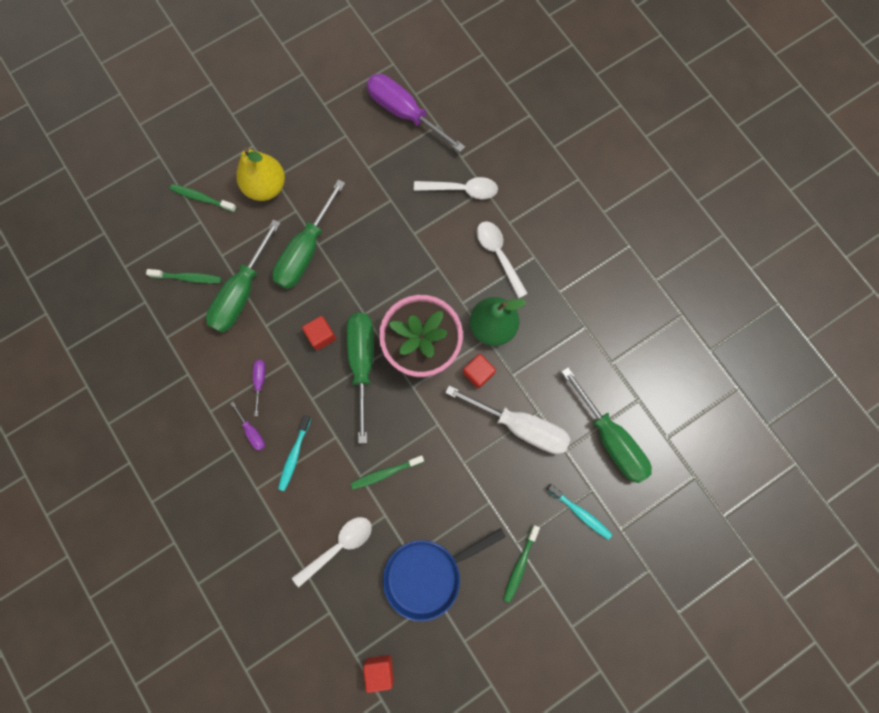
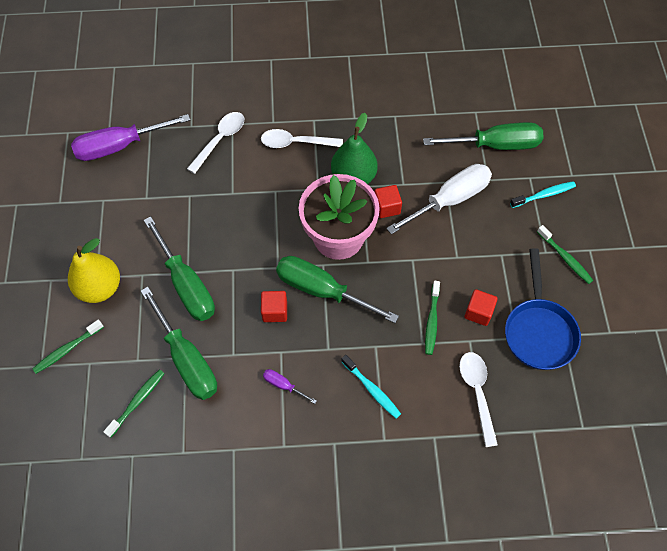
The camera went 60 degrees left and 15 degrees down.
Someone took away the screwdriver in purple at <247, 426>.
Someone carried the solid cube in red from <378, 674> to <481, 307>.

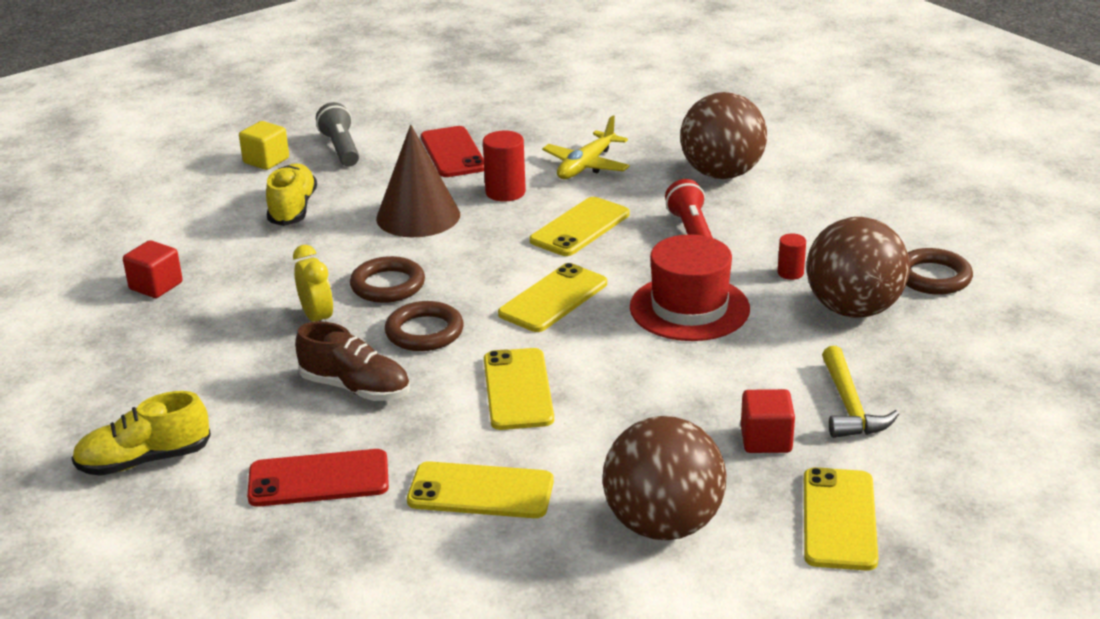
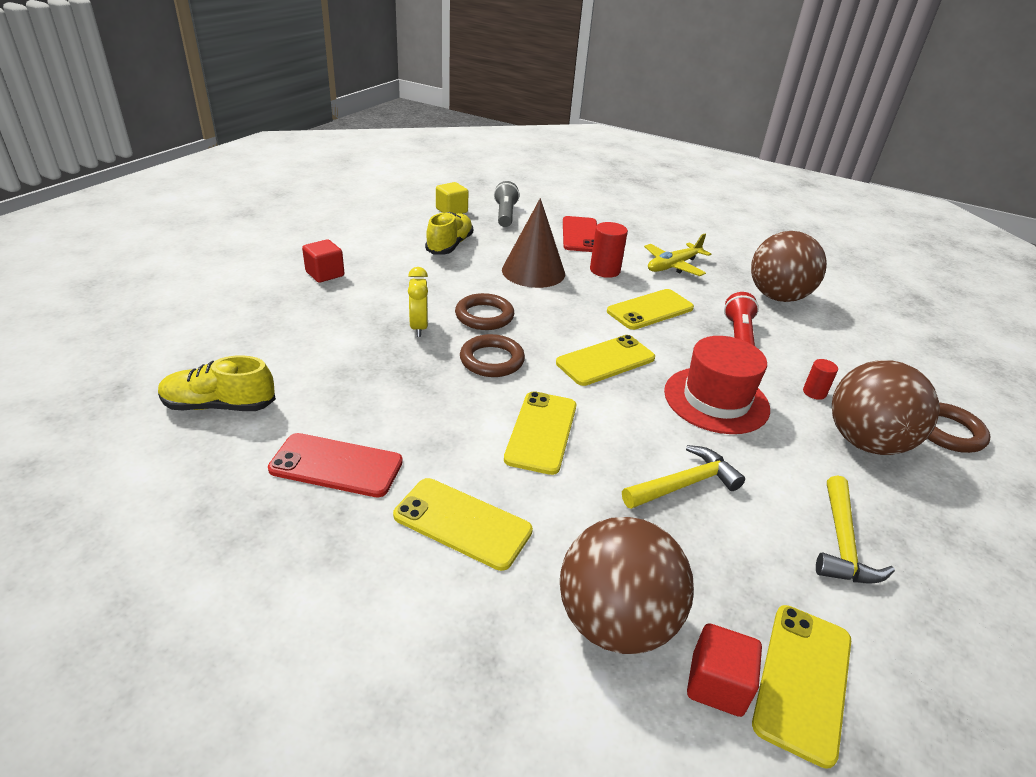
The camera went 15 degrees right and 5 degrees up.
Someone took away the shoe in brown at <352, 361>.
Someone put down the hammer in yellow at <683, 477>.
Someone carried the solid cube in red from <768, 421> to <724, 670>.

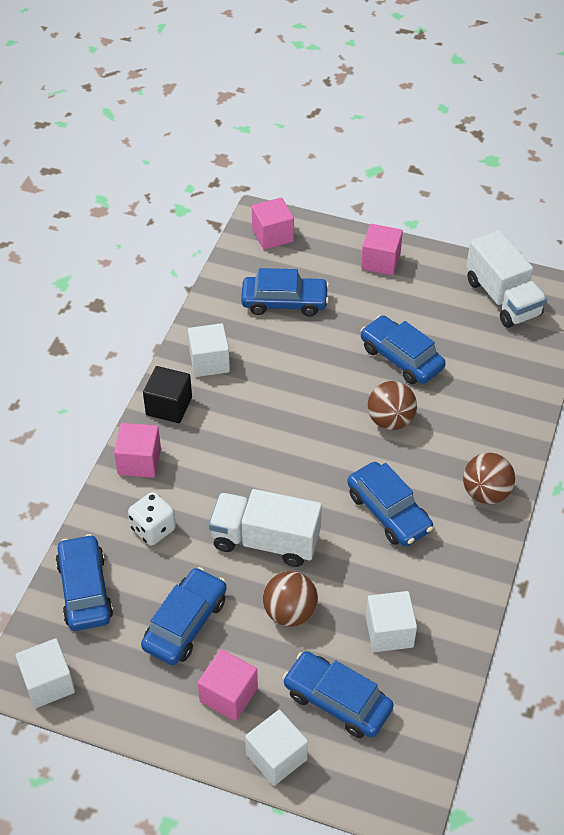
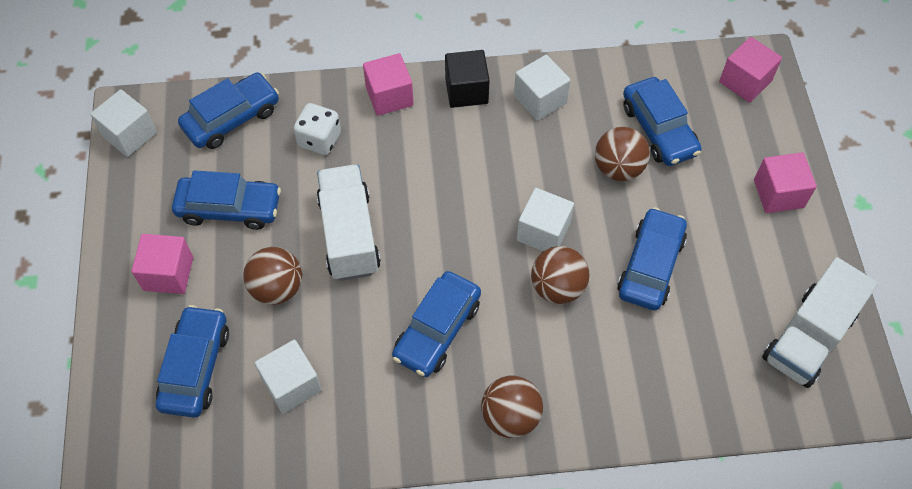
The camera went 65 degrees right and 10 degrees up.
Someone put down the sphere in brown at <622, 154>.
Someone carried the solid cube in white from <276, 748> to <545, 219>.

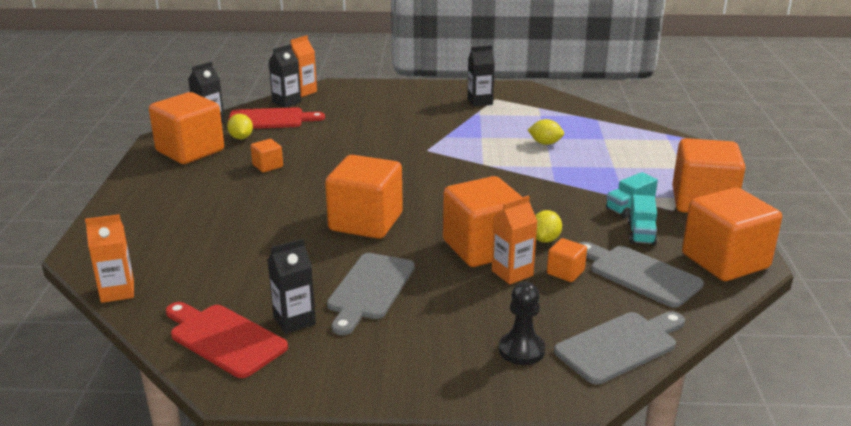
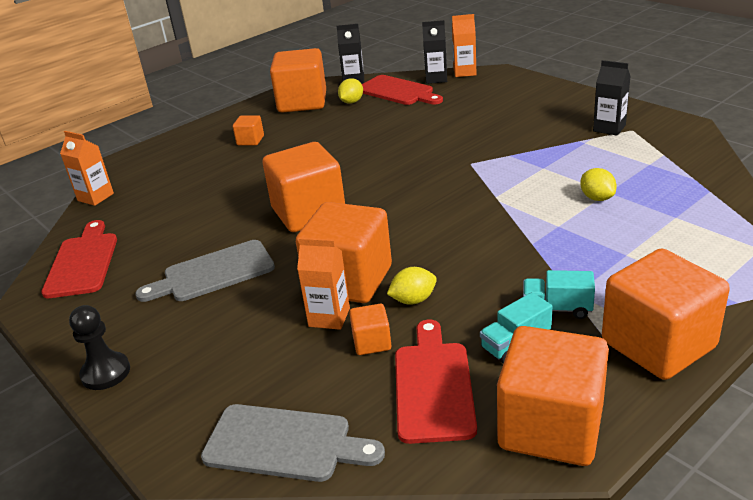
The camera went 50 degrees right and 5 degrees up.
Someone took away the carton in ebony at <291, 286>.
Someone carried the solid cube in orange-coloured from <266, 155> to <248, 130>.
Someone carried the pawn in ebony from <522, 323> to <99, 347>.
Someone repainted the chopping board in grey at <641, 275>, which became the chopping board in red at <436, 381>.

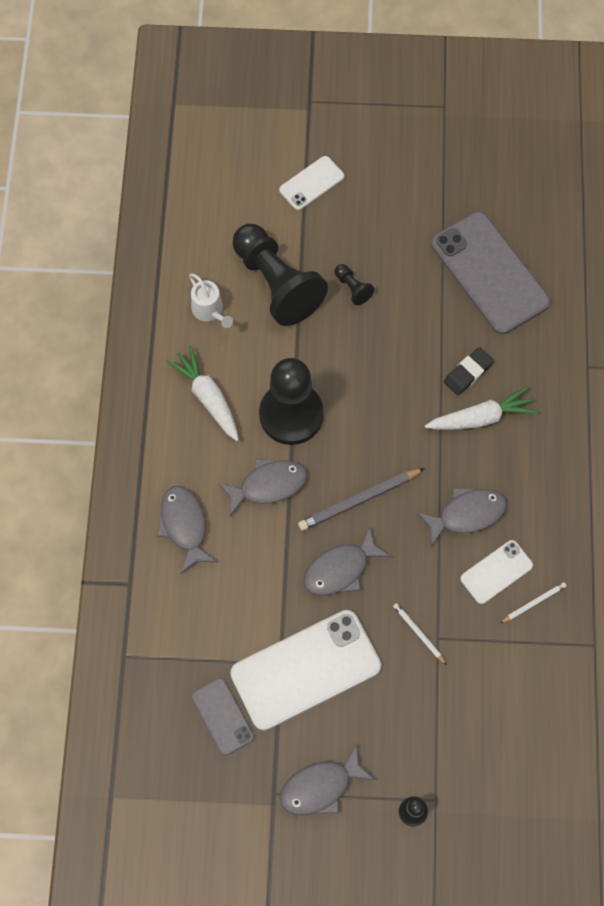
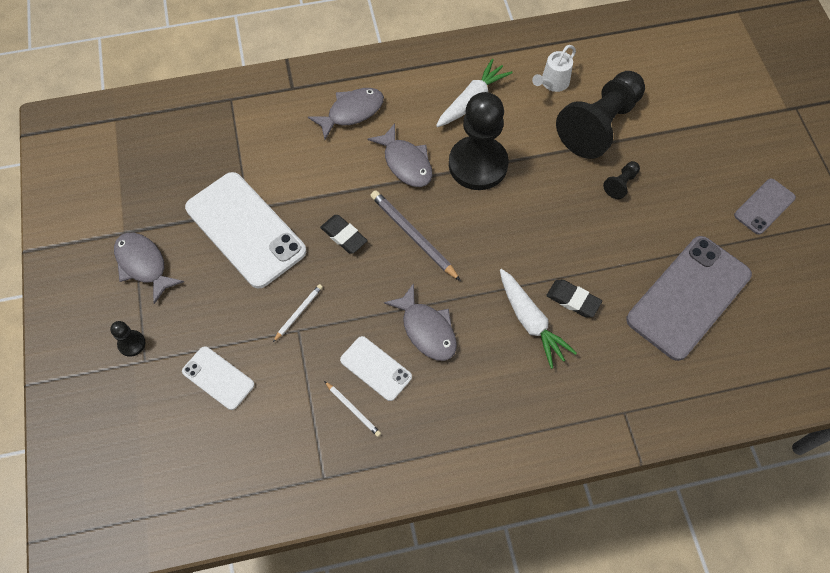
The camera went 75 degrees right and 5 degrees down.
Someone carried the phone in grey from <222, 717> to <765, 207>.
Someone carried the phone in white from <311, 183> to <218, 378>.
Someone swapped the fish in grey at <347, 561> for the gum eraser in ebony at <344, 234>.

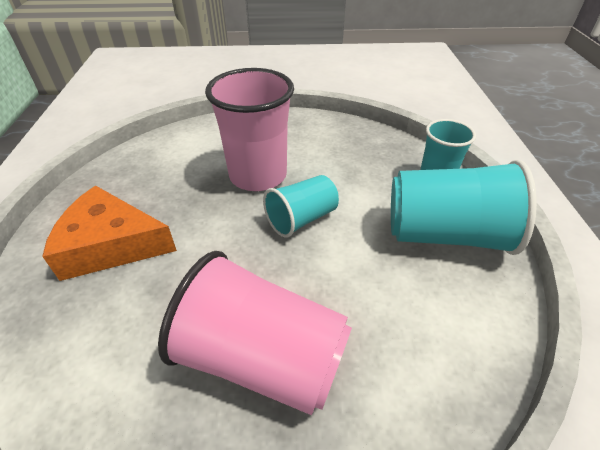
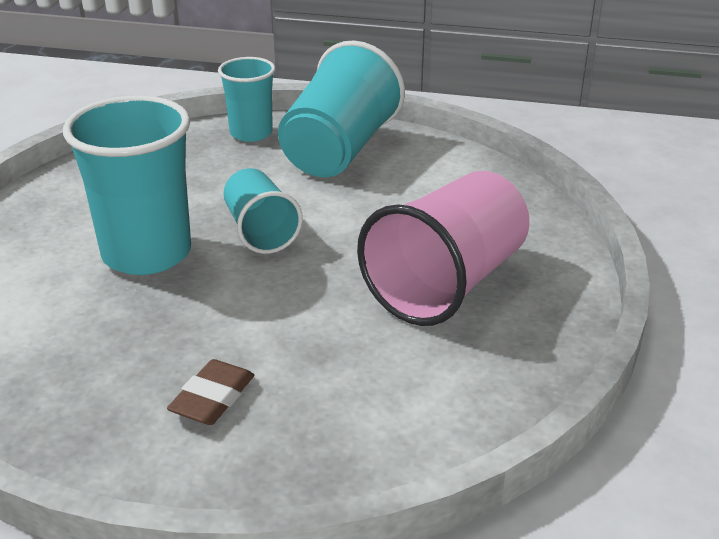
The camera went 75 degrees left and 10 degrees down.
Someone swapped the cheese in orange-coloured at <109, 233> for the gum eraser in brown at <210, 392>.
Someone repainted the beaker in rosy at <249, 129>, which became the beaker in teal at <127, 185>.

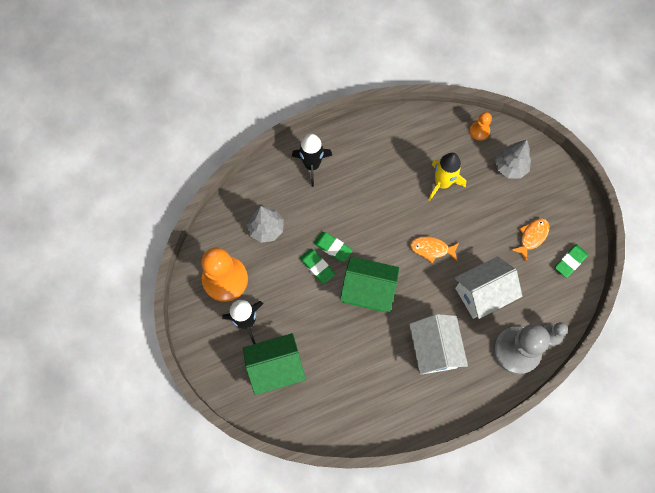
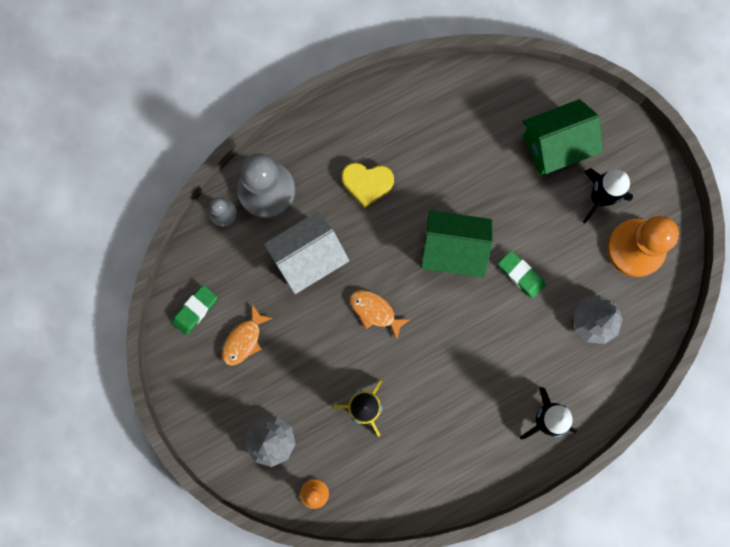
The camera went 175 degrees right and 10 degrees up.
Someone took away the gum eraser in leaf-green at <333, 247>.
Someone swapped the cottage in white at <438, 344> for the heart in yellow at <367, 185>.
Someone rotated the fish in orange-coloured at <435, 249> by 150 degrees counterclockwise.

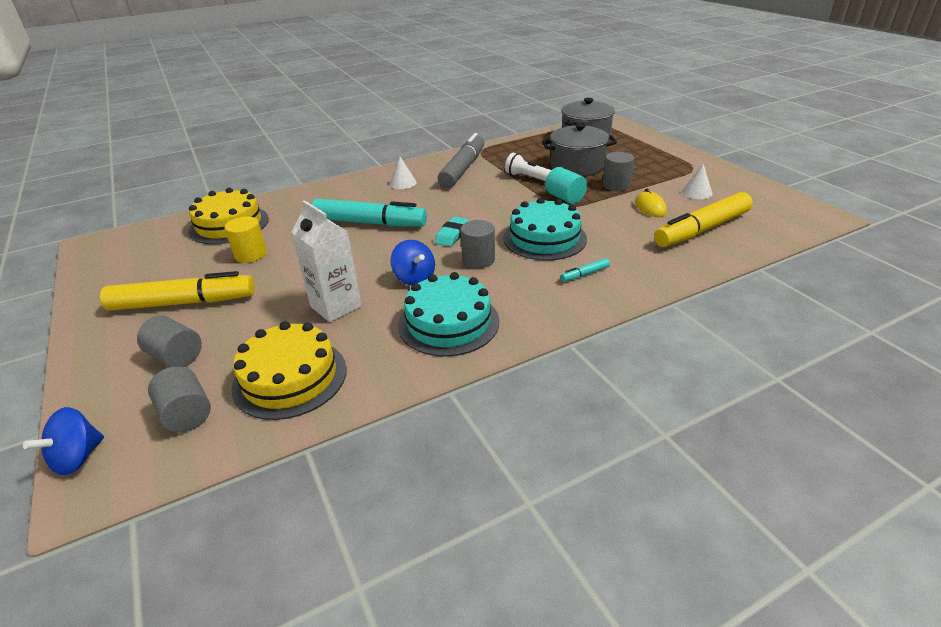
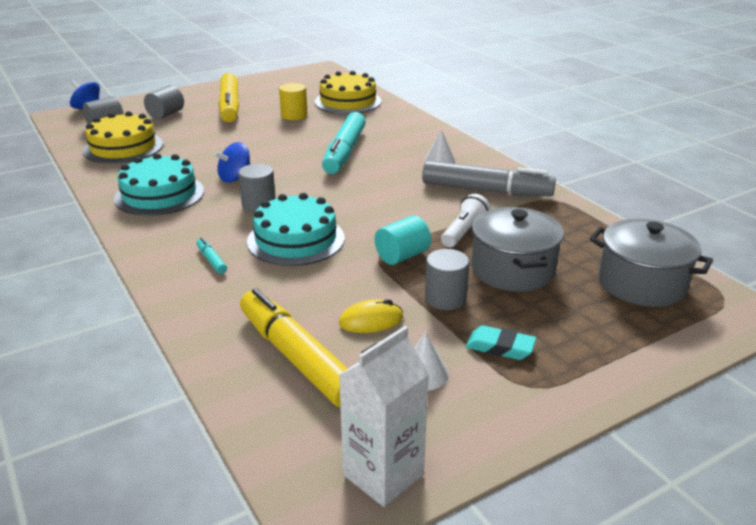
The camera went 85 degrees right and 5 degrees down.
Someone carried the carton in white from <326, 261> to <384, 416>.
Someone carried the gum eraser in teal from <452, 232> to <501, 342>.

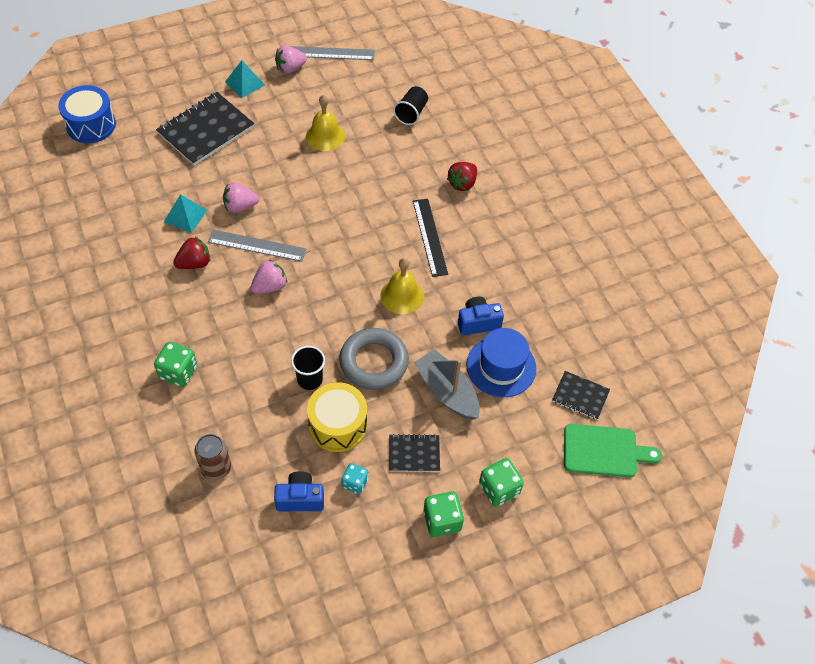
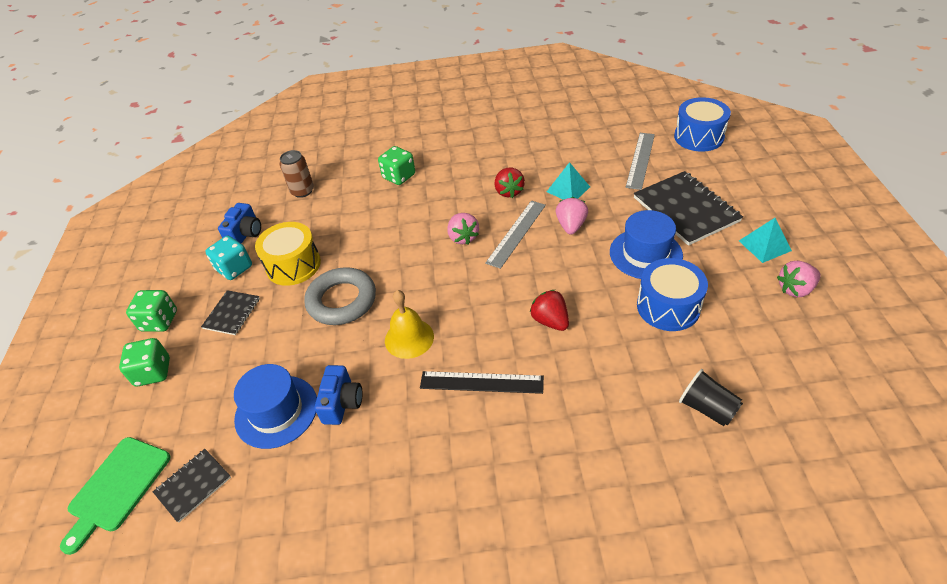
The camera went 115 degrees right and 10 degrees down.
Someone took away the beaker in ebony at <308, 368>.
Someone took away the toy boat in grey at <447, 384>.
Someone put down the top hat in cobalt at <646, 244>.
Someone carried the measuring stick in grey from <333, 53> to <640, 161>.
Someone carried the berry in red from <462, 176> to <549, 310>.
Someone swapped the bell in yellow at <325, 123> for the toy drum in cobalt at <672, 294>.
Someone rotated the berry in rosy at <291, 59> by 105 degrees counterclockwise.
Someone scaled the die in teal at <354, 478> by 1.52.

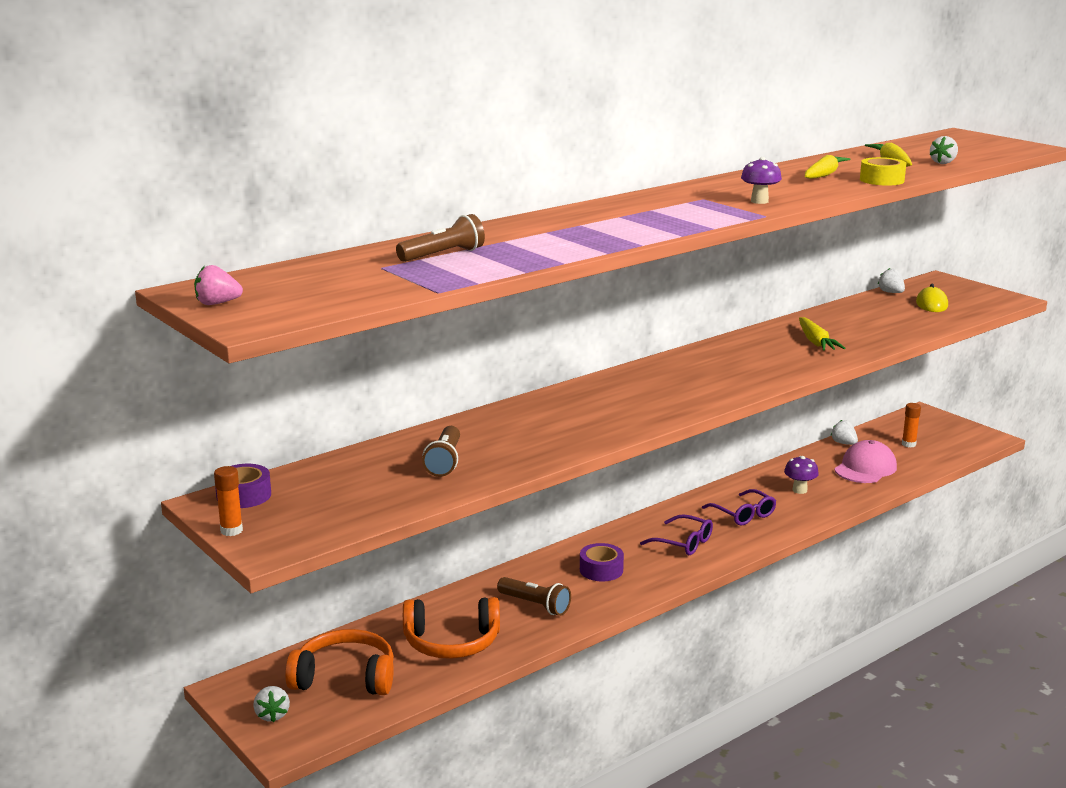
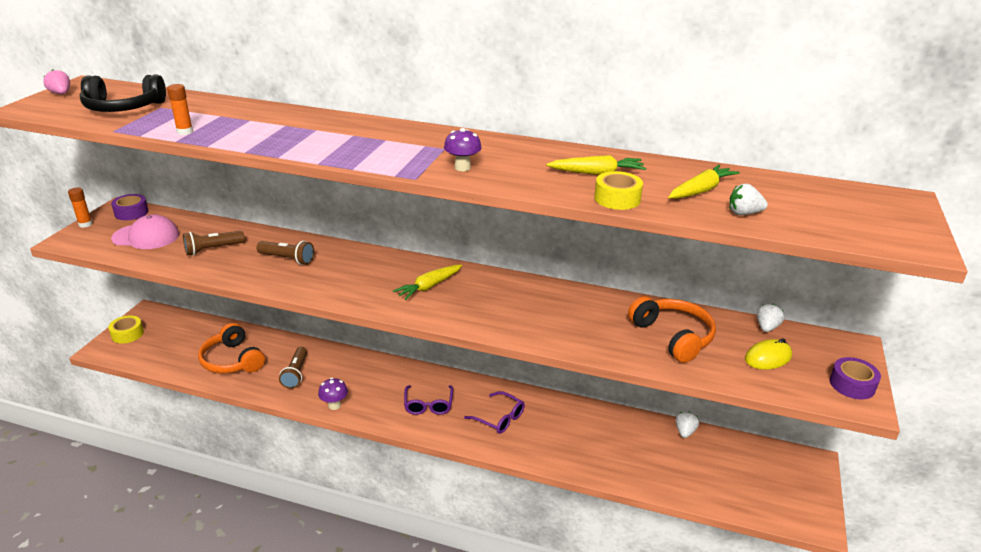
The camera went 55 degrees right and 10 degrees up.
Someone put down the headphones in ebony at <123, 93>.
Someone carried the headphones in orange-coloured from <339, 662> to <672, 329>.
Someone carried the torch in brown from <440, 238> to <285, 253>.
Someone carried the sticky tape in purple from <602, 562> to <855, 378>.
Someone carried the fungus in purple from <801, 475> to <333, 394>.
Someone carried the toy carrot in yellow from <822, 334> to <427, 282>.
Someone carried the peaked cap in rosy from <865, 461> to <145, 231>.
Someone carried the glue stick in orange-coloured from <911, 425> to <180, 109>.
Someone swapped the berry in white at <272, 704> for the sticky tape in yellow at <126, 329>.
Someone rotated the eyeglasses in purple at <739, 507> by 75 degrees counterclockwise.

